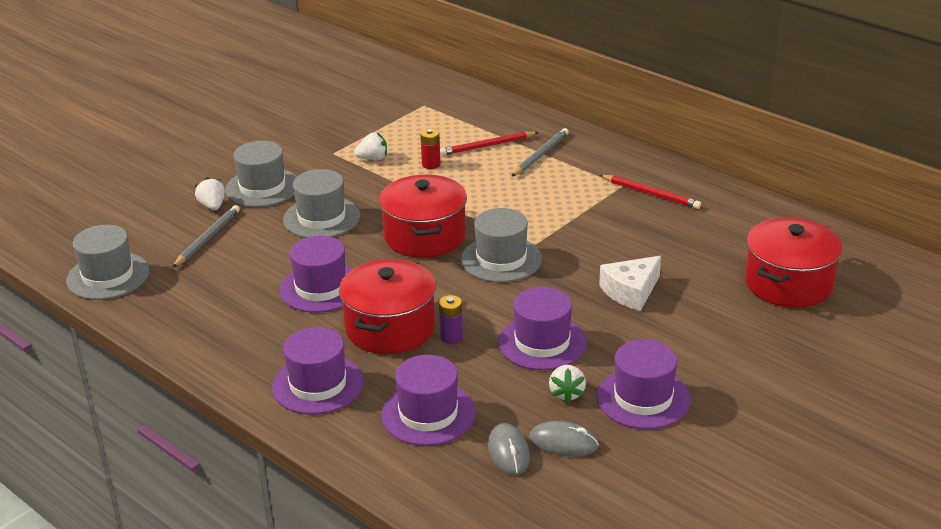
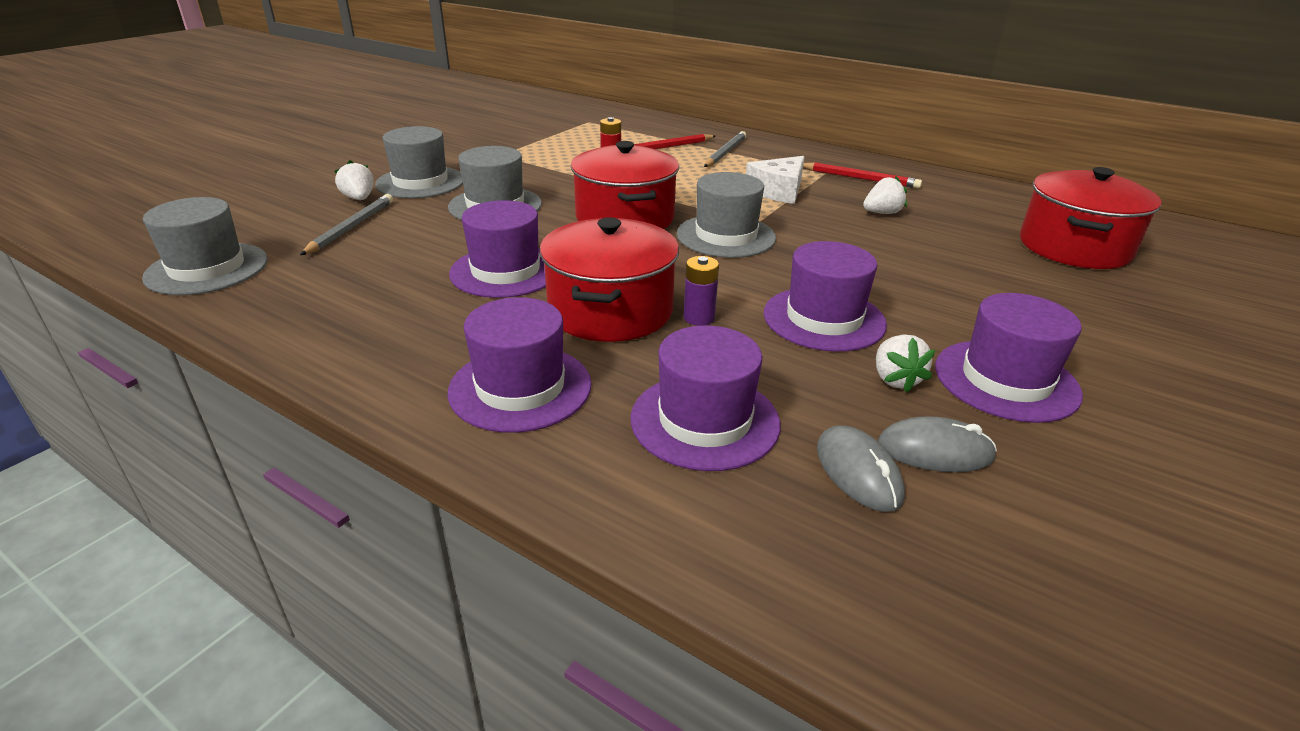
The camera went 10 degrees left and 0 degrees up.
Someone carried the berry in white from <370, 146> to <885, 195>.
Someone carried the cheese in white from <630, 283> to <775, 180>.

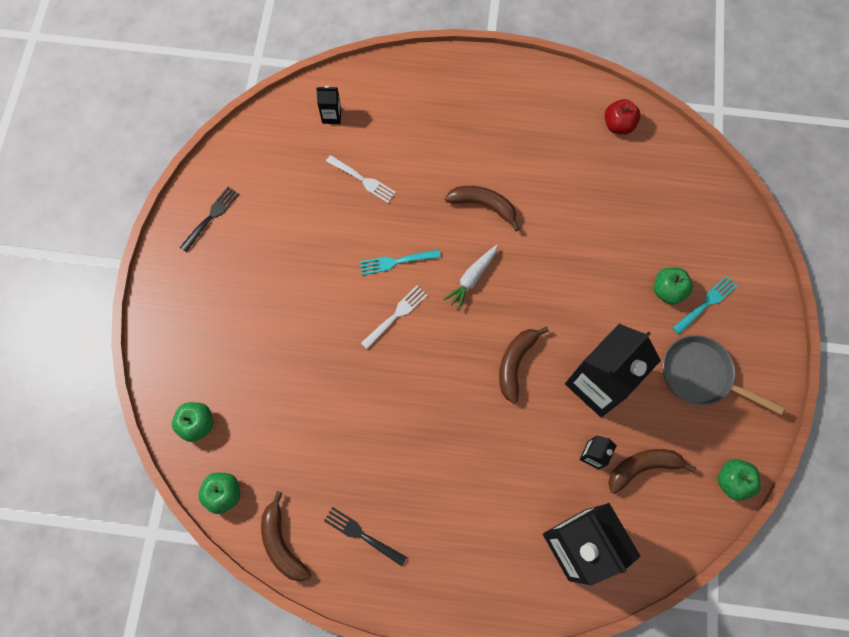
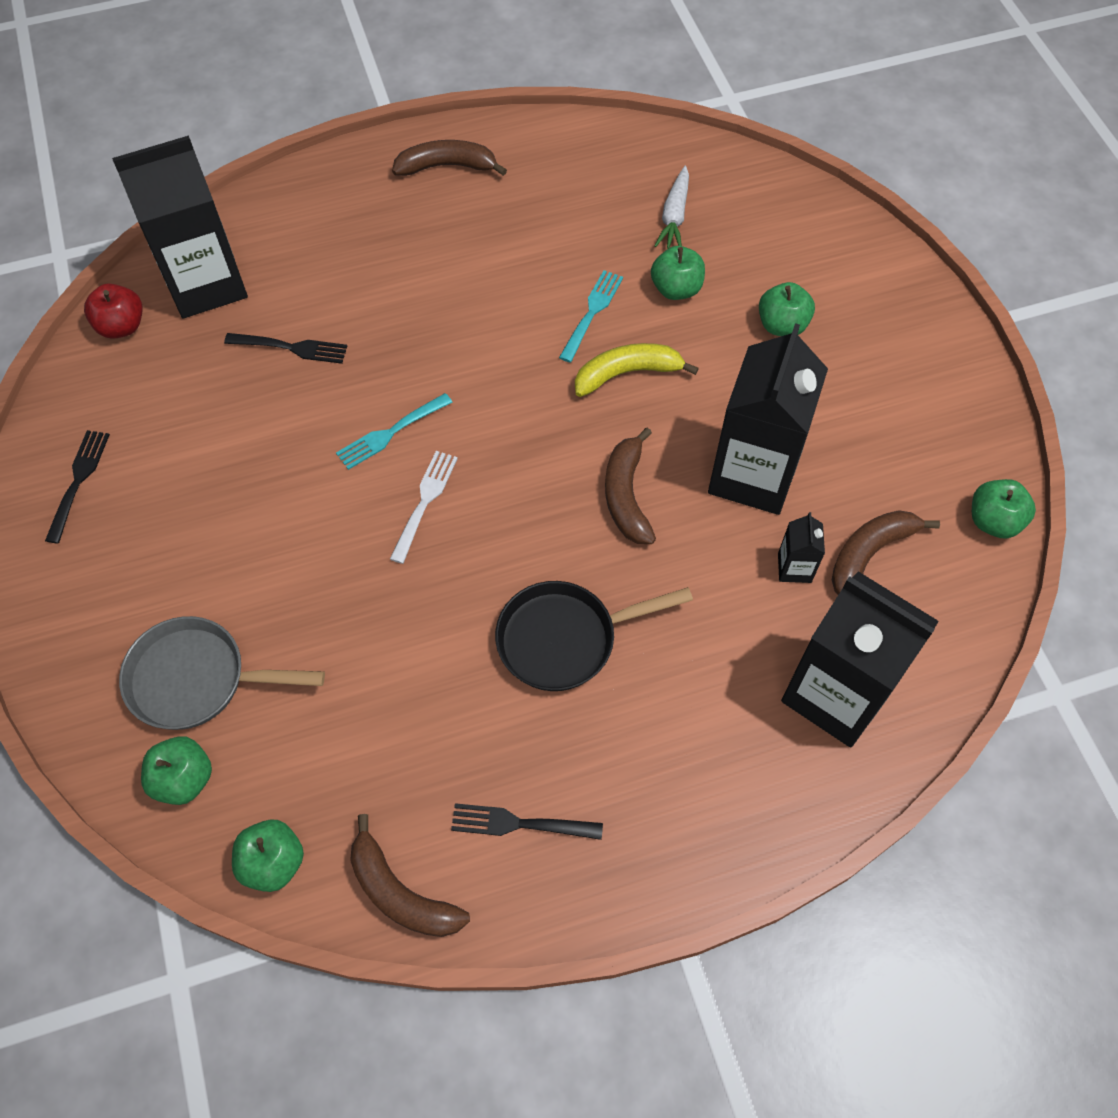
The camera went 25 degrees left and 10 degrees down.
Someone put down the frying pan in ebony at <594, 636>.
Someone put down the banana fruit in yellow at <637, 370>.
Someone put down the apple in leaf-green at <678, 273>.
Someone carried the toy carrot in white from <470, 277> to <671, 207>.
Someone carried the banana fruit in brown from <482, 208> to <449, 158>.
Someone carried the apple in red from <623, 116> to <113, 311>.
Someone carried the frying pan in grey from <724, 375> to <222, 673>.
Someone carried the table fork in teal from <705, 305> to <591, 316>.
Someone repainted the table fork in white at <361, 179>, which became the table fork in ebony at <285, 348>.
Someone scaled the carton in ebony at <328, 105> by 2.38.

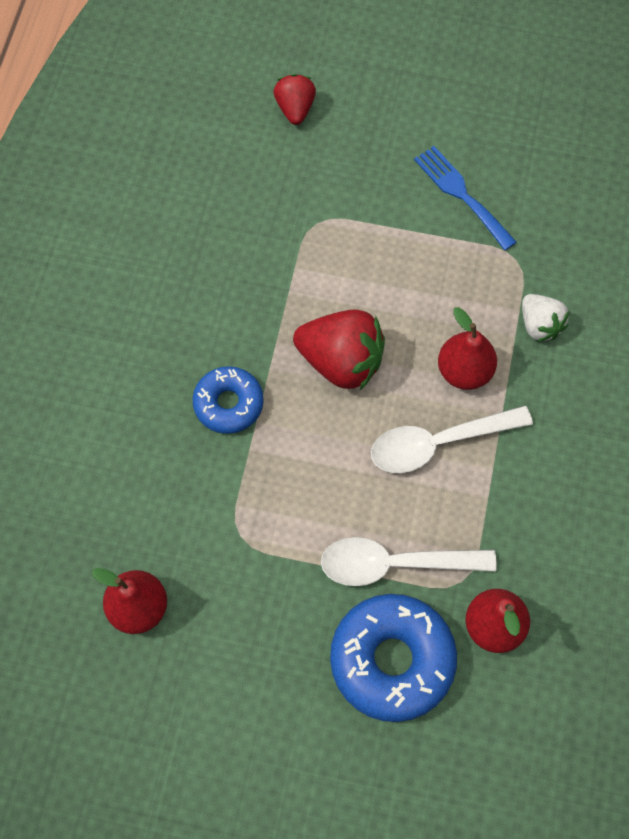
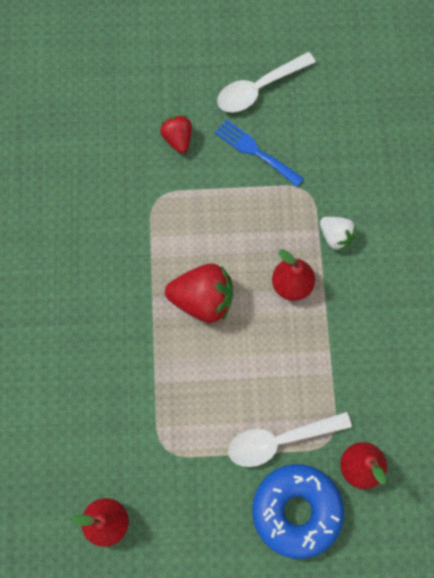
The camera went 15 degrees left and 5 degrees up.
Someone took away the donut in cobalt at <228, 400>.
Someone carried the berry in red from <295, 99> to <176, 134>.
Someone carried the tablespoon in white from <452, 439> to <266, 82>.

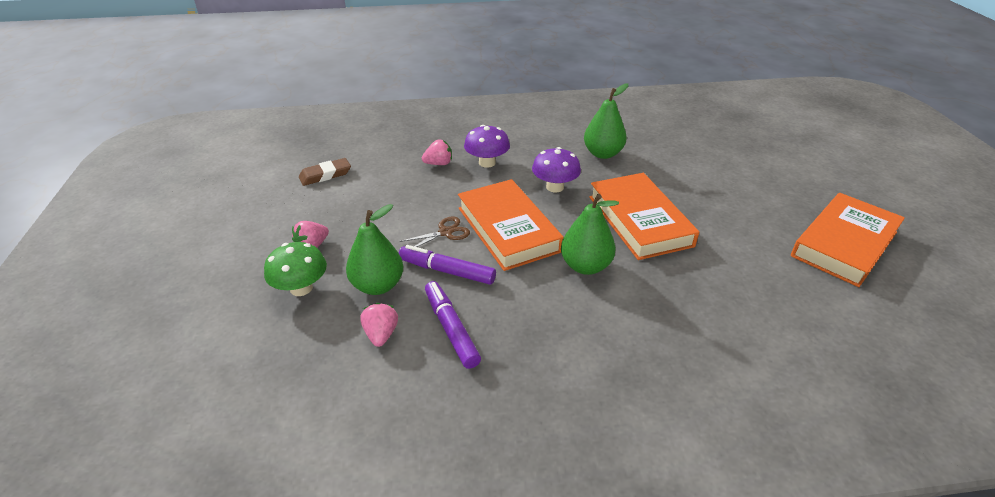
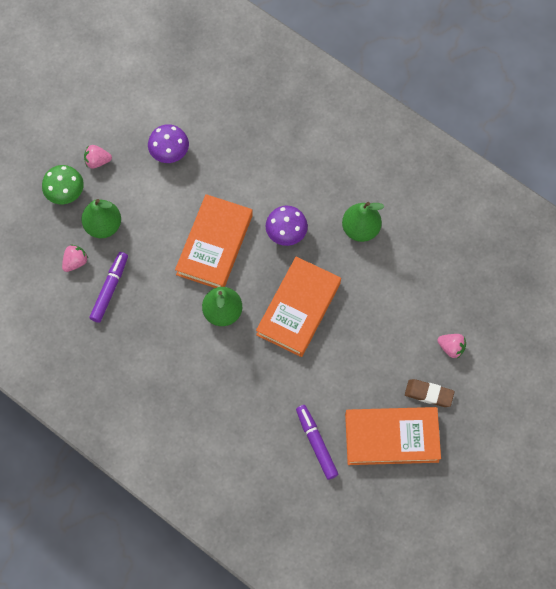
The camera went 45 degrees right and 30 degrees up.
Someone took away the scissors in brown at <434, 231>.
Someone carried the gum eraser in brown from <325, 172> to <430, 393>.
Someone carried the marker pen in purple from <447, 265> to <317, 442>.
Someone carried the berry in rosy from <437, 152> to <451, 346>.
Someone carried the fungus in purple from <487, 146> to <168, 143>.

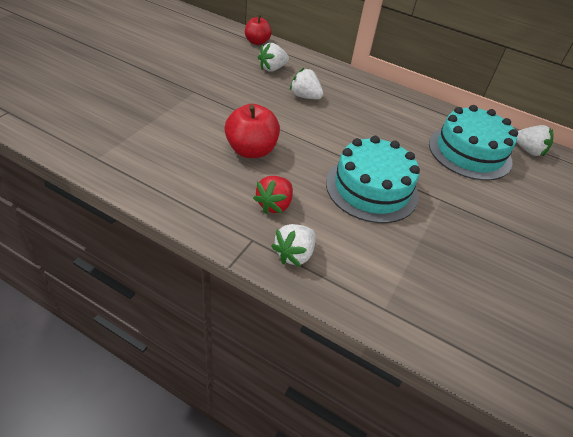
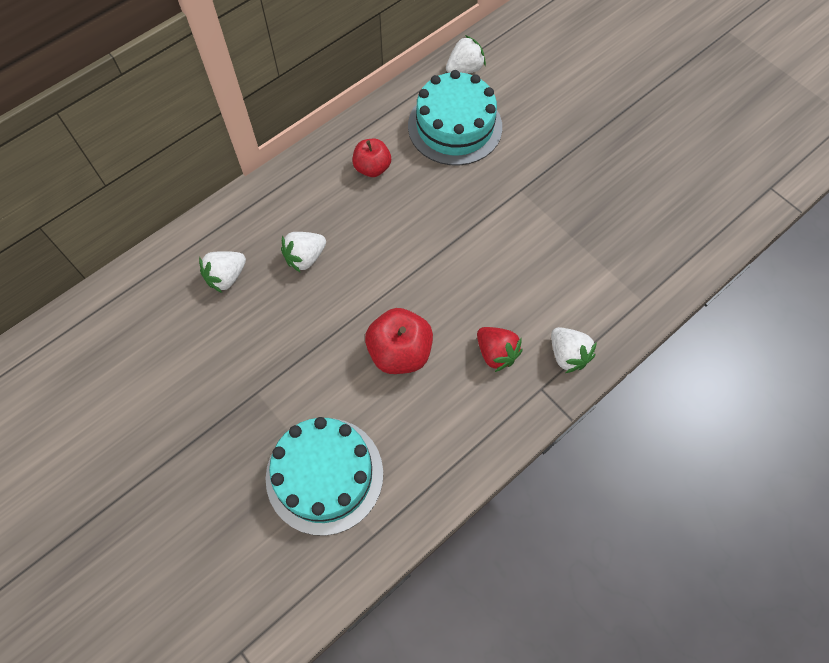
The camera went 65 degrees left and 20 degrees up.
Someone carried the apple in red from <258, 30> to <371, 158>.
Someone carried the gateau in teal from <373, 179> to <324, 476>.
Someone rotated the berry in white at <273, 57> by 60 degrees clockwise.

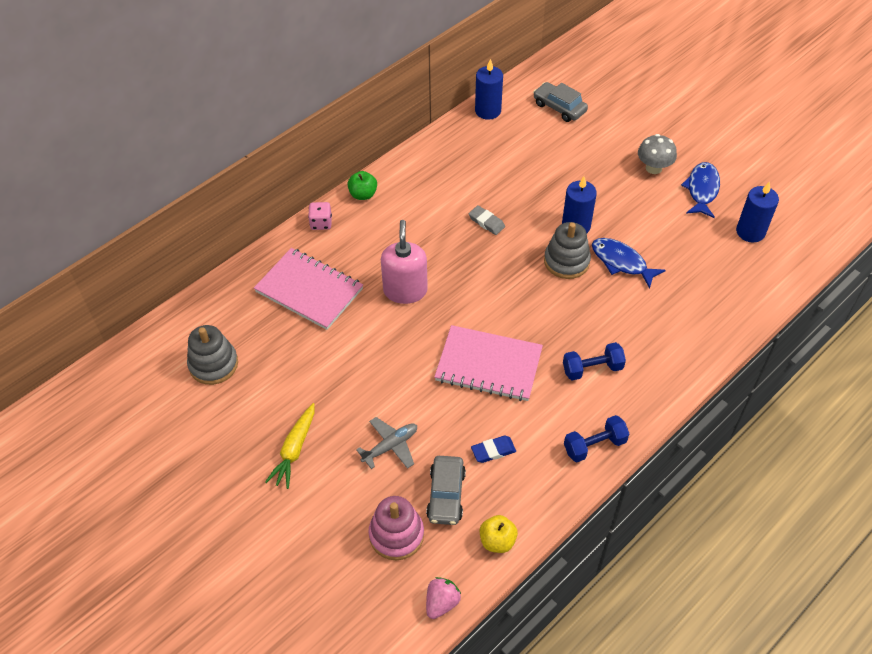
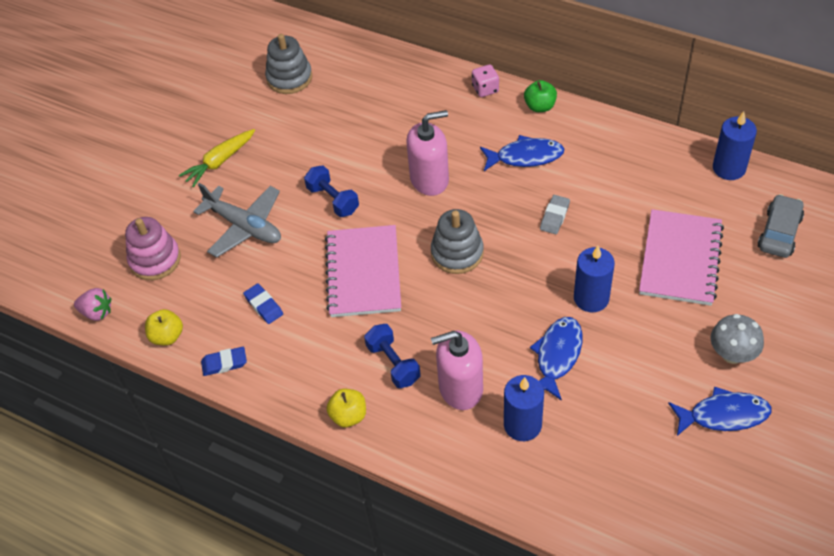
The camera went 75 degrees right and 0 degrees up.
Someone took away the automobile in grey at <446, 490>.
Someone put down the gum eraser in cobalt at <224, 361>.
Someone put down the apple in yellow at <346, 408>.
Someone put down the soap dispenser in rosy at <457, 370>.
Someone put down the fish in cobalt at <522, 153>.
Someone carried the exercise book in rosy from <308, 289> to <681, 257>.
Someone carried the stacking rings in grey from <567, 250> to <457, 241>.
Someone carried the dumbbell in cobalt from <596, 438> to <331, 191>.
Someone carried the candle in cobalt from <757, 211> to <524, 408>.
Someone rotated the toy carrot in yellow at <290, 446> by 45 degrees counterclockwise.
Someone scaled the toy plane in grey at <386, 443> by 1.51.

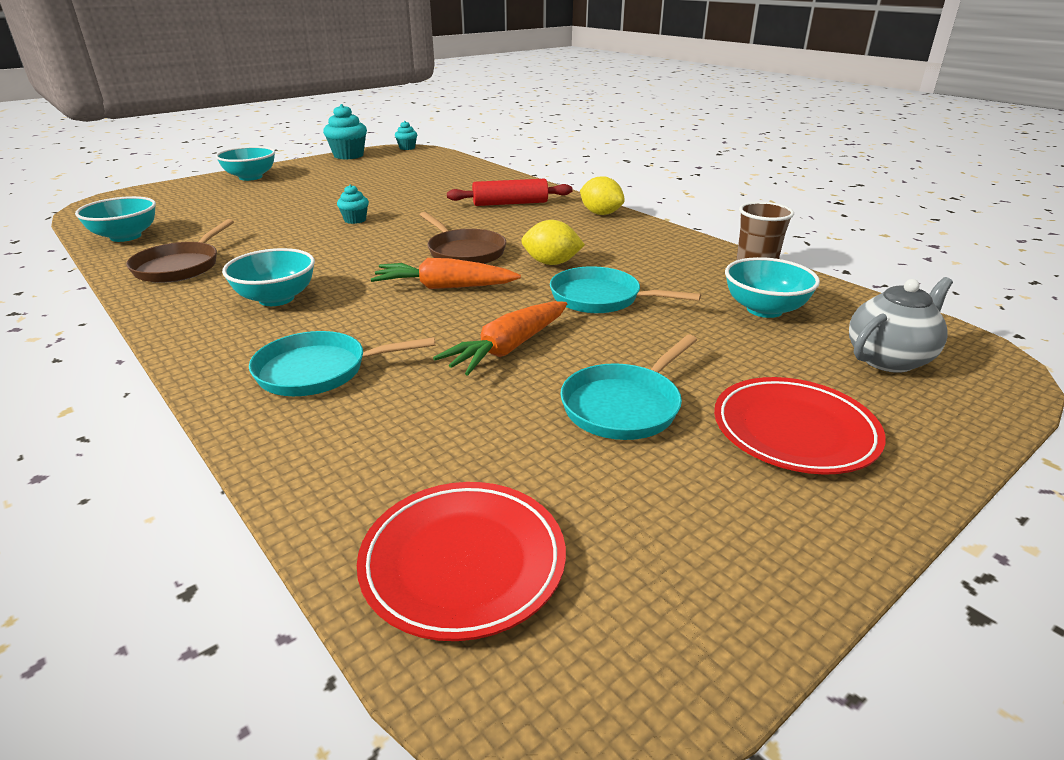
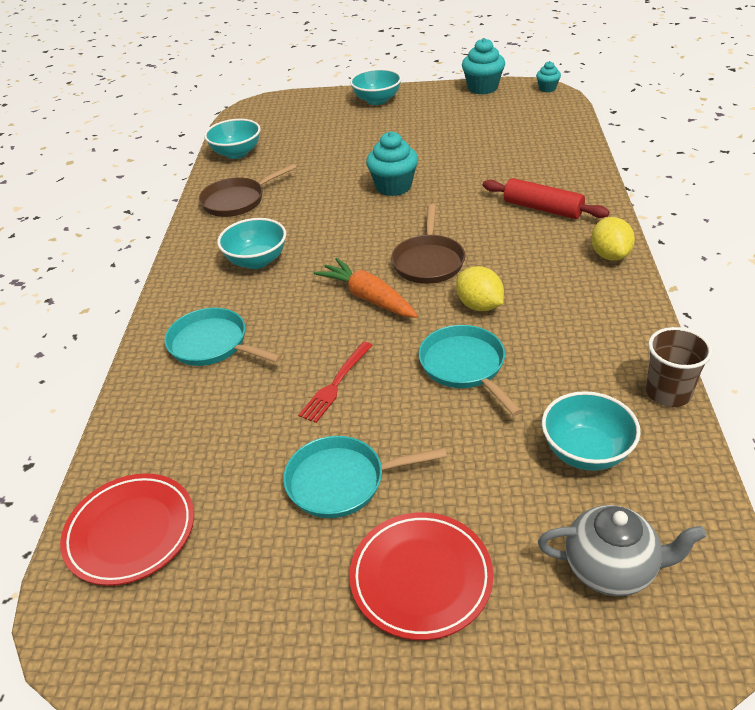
The camera went 45 degrees right and 10 degrees up.
Someone swapped the toy carrot in orange-coloured at <500, 338> for the table fork in red at <335, 382>.
Someone scaled the cupcake in teal at <353, 204> by 1.80.

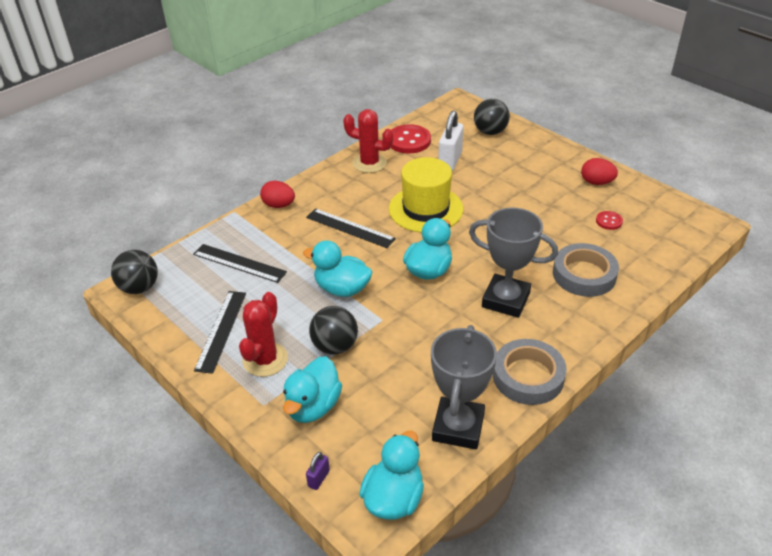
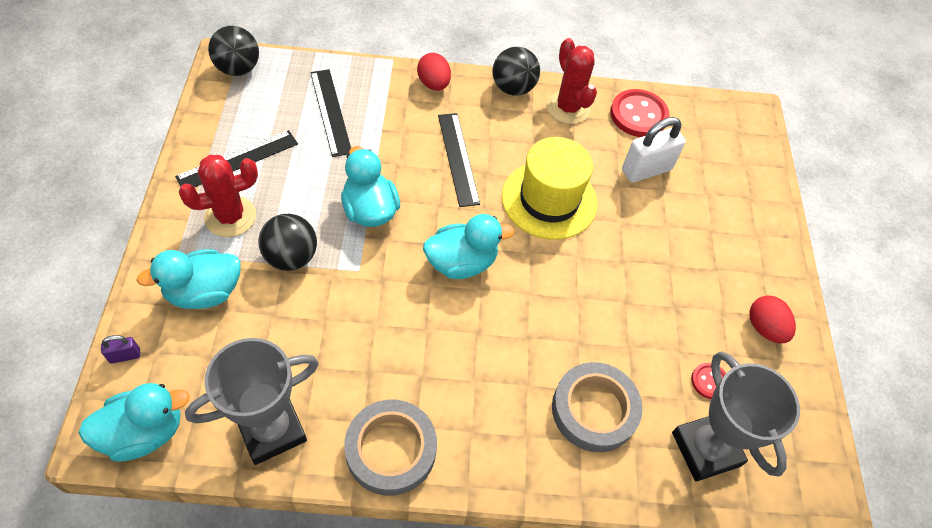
The camera went 40 degrees right and 15 degrees up.
Someone carried the trophy in grey from <513, 263> to <736, 416>.
Someone carried the sphere in ebony from <492, 117> to <516, 71>.

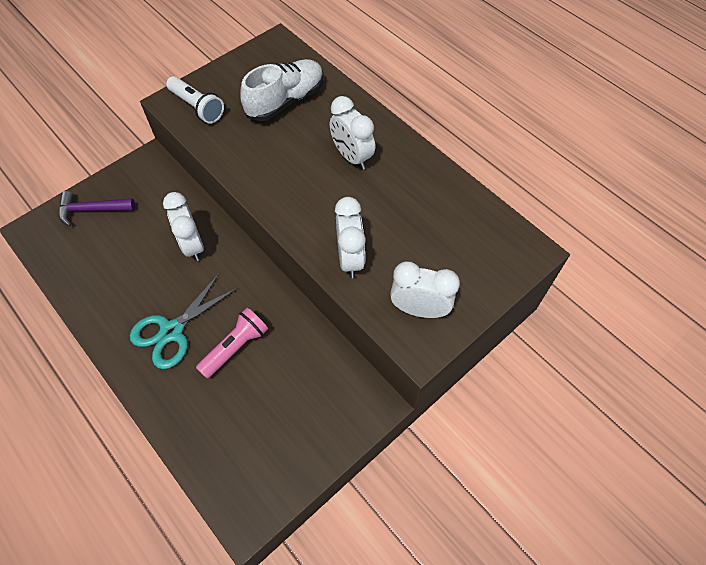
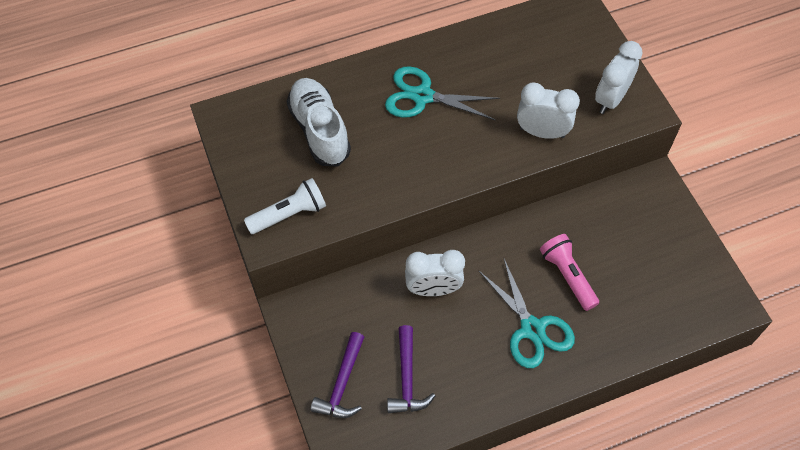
The camera went 70 degrees left and 0 degrees up.
Someone put down the hammer in purple at <411, 369>.
Someone swapped the alarm clock in white at <352, 133> for the scissors in teal at <442, 93>.

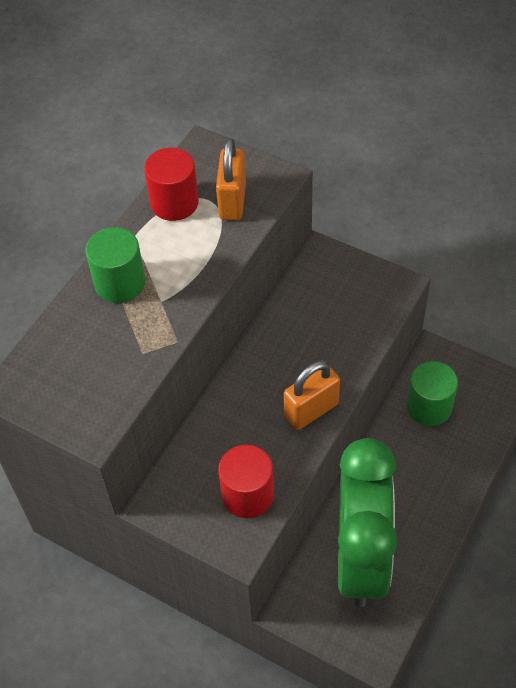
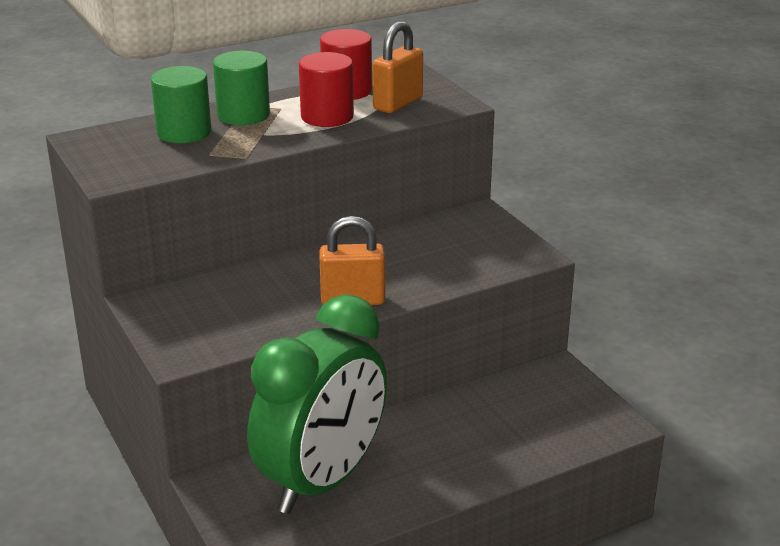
The camera went 30 degrees right and 25 degrees down.
Someone carried the cylinder shape in red from <246, 481> to <326, 89>.
Someone carried the cylinder shape in leaf-green from <432, 393> to <181, 104>.

